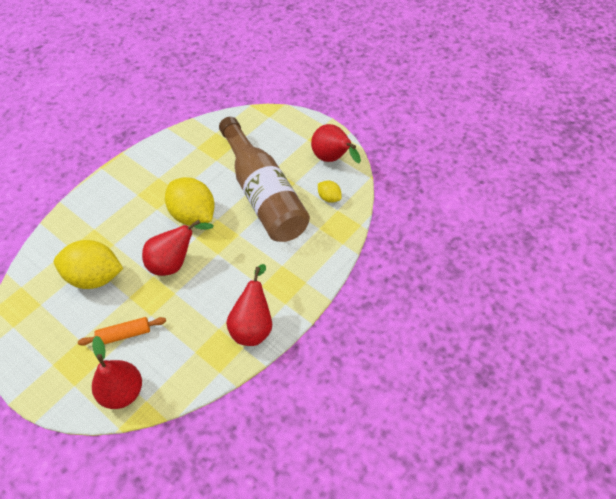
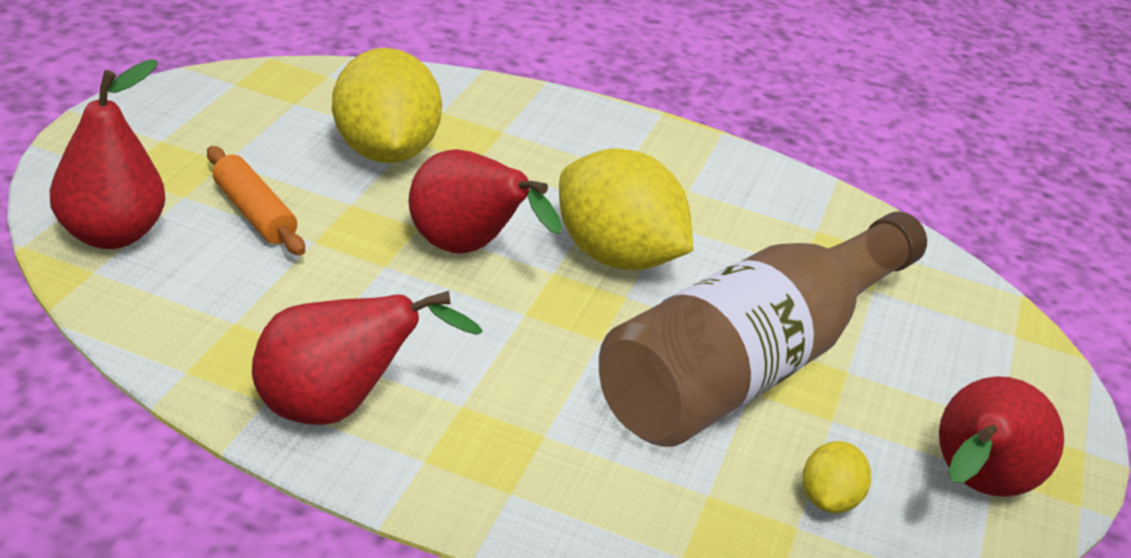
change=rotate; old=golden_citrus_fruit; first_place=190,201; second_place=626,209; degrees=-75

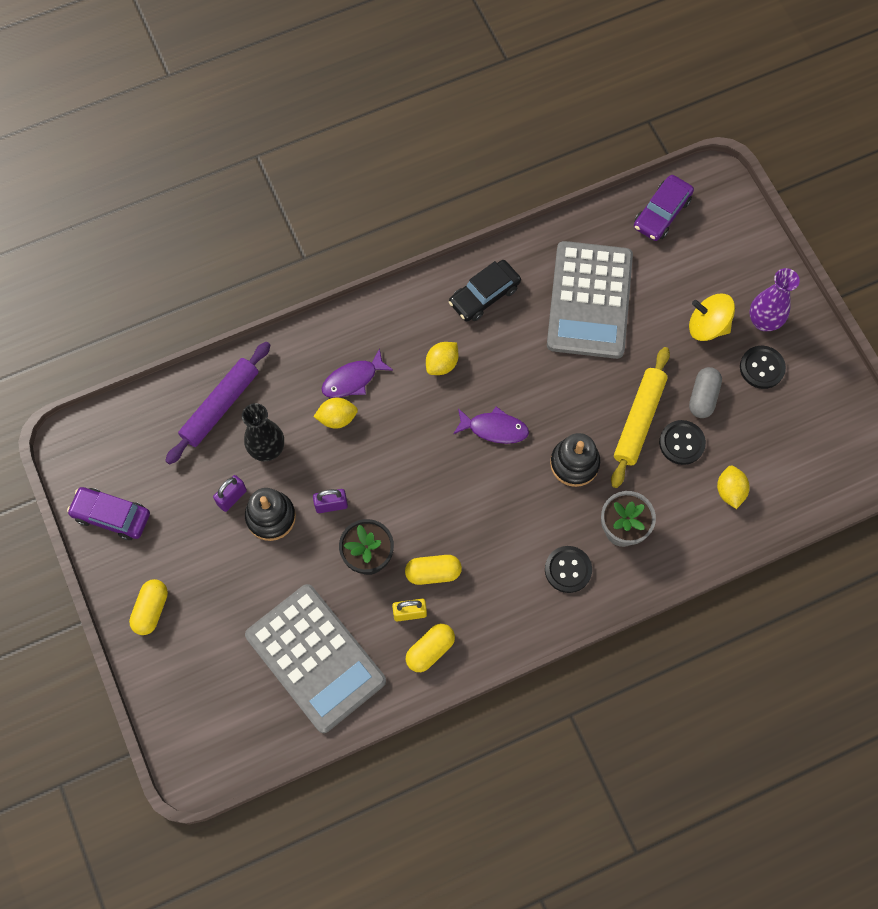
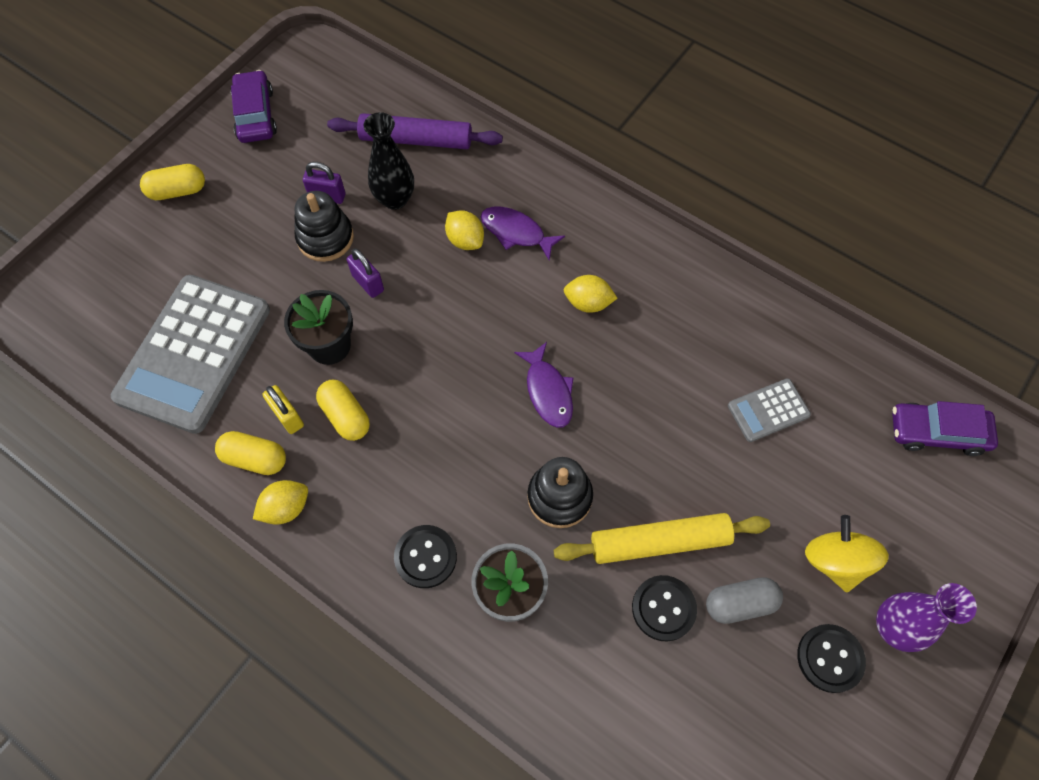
change=delete; old=ebony_toy_car; first_place=485,291
change=resize; old=gray_pocket_calculator; first_place=590,300; second_place=769,410; factor=0.45
change=move; old=golden_citrus_fruit; first_place=733,487; second_place=280,502

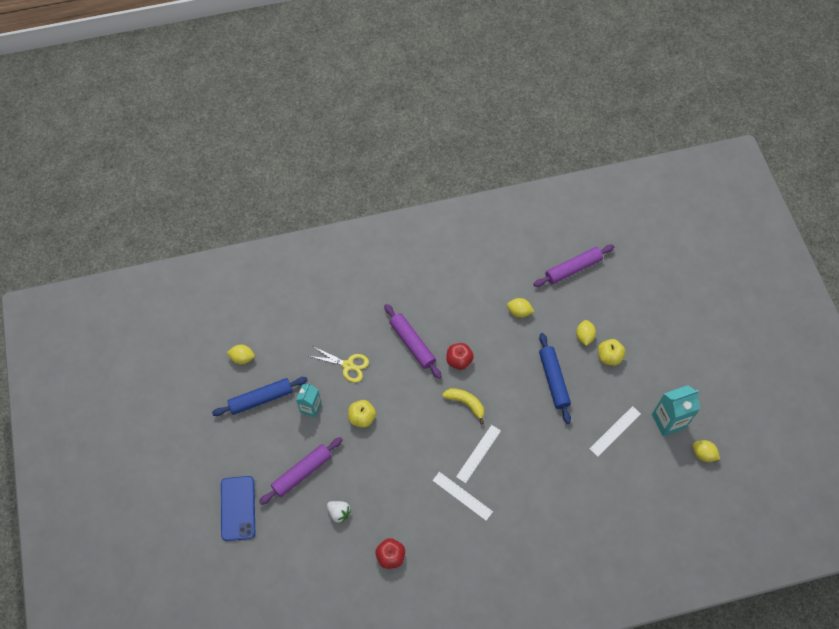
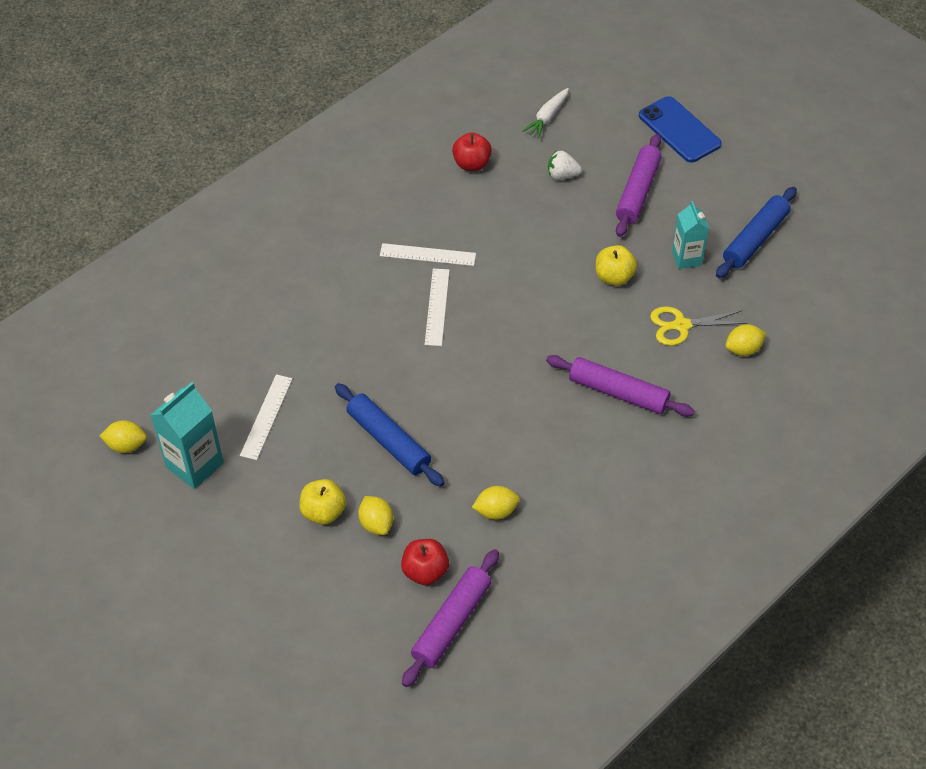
change=move; old=golden_citrus_fruit; first_place=241,354; second_place=745,340
change=delete; old=golden_toy_banana; first_place=463,406
change=move; old=red_apple; first_place=460,356; second_place=425,562
change=insert; new=white_root_vegetable; second_place=545,113

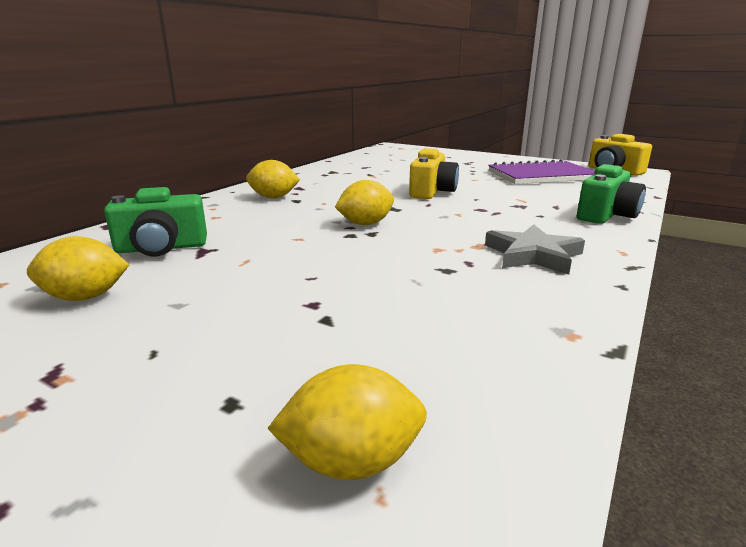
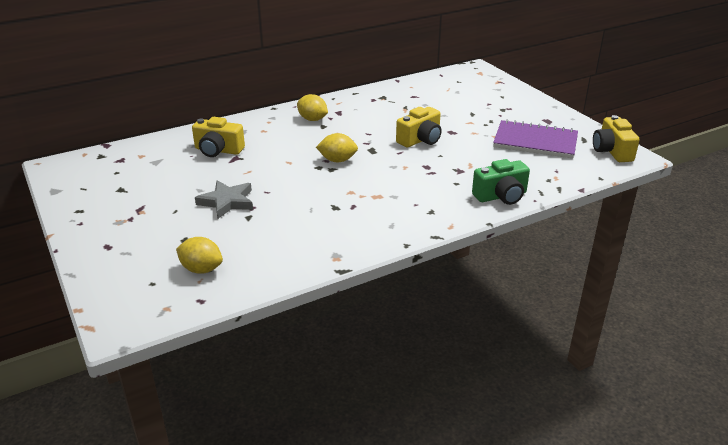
change=delete; old=golden_citrus_fruit; first_place=78,268
change=recolor; old=leaf-green_photo_camera; new=golden_photo_camera; first_place=155,221; second_place=218,137
change=move; old=gray_star_shape; first_place=535,249; second_place=224,199

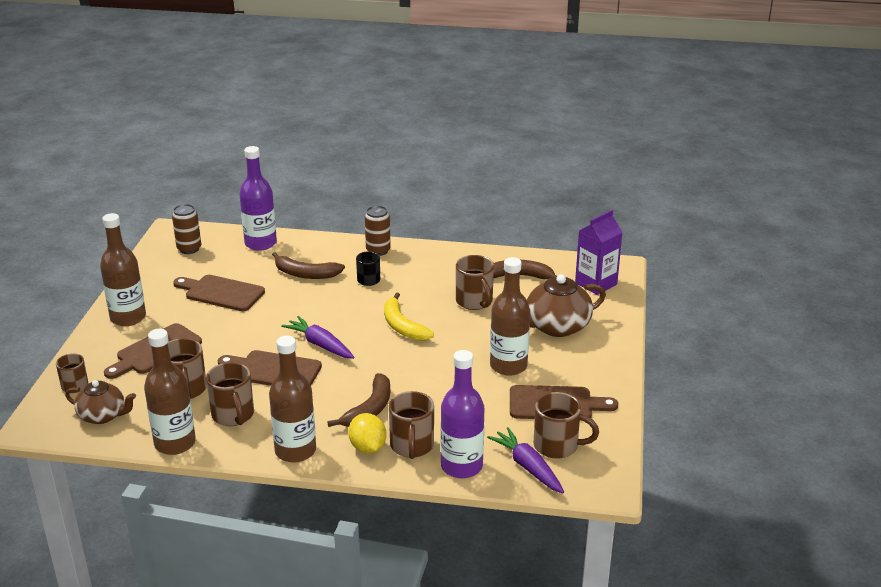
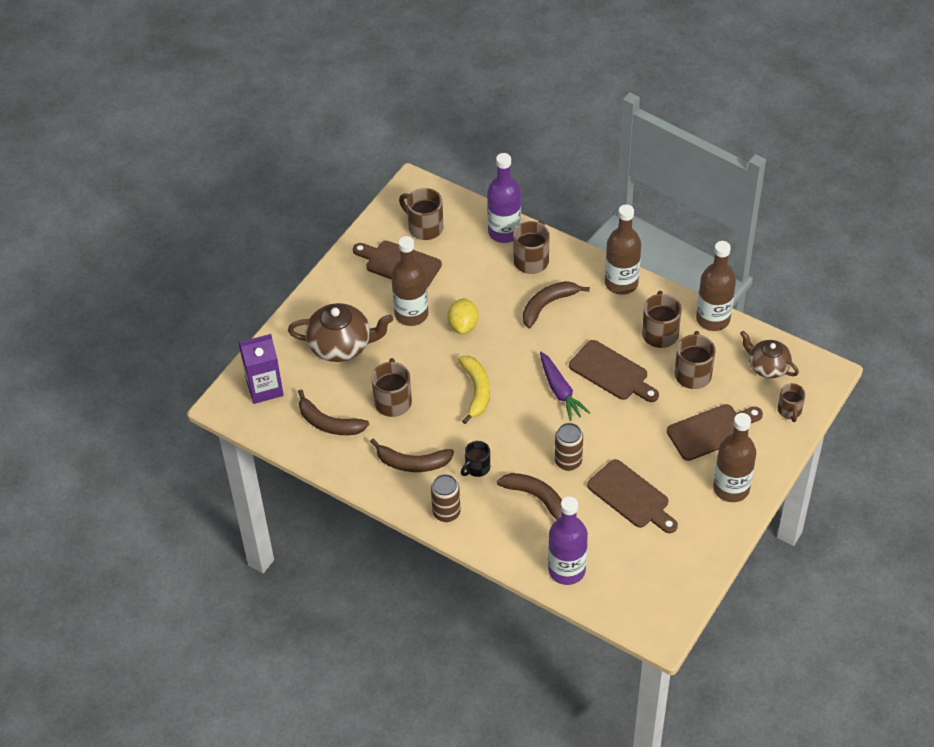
change=move; old=russet_tin; first_place=186,229; second_place=569,447
change=move; old=golden_citrus_fruit; first_place=367,433; second_place=462,316
change=delete; old=violet_root_vegetable; first_place=525,460
change=insert; new=russet_toy_banana; second_place=412,455

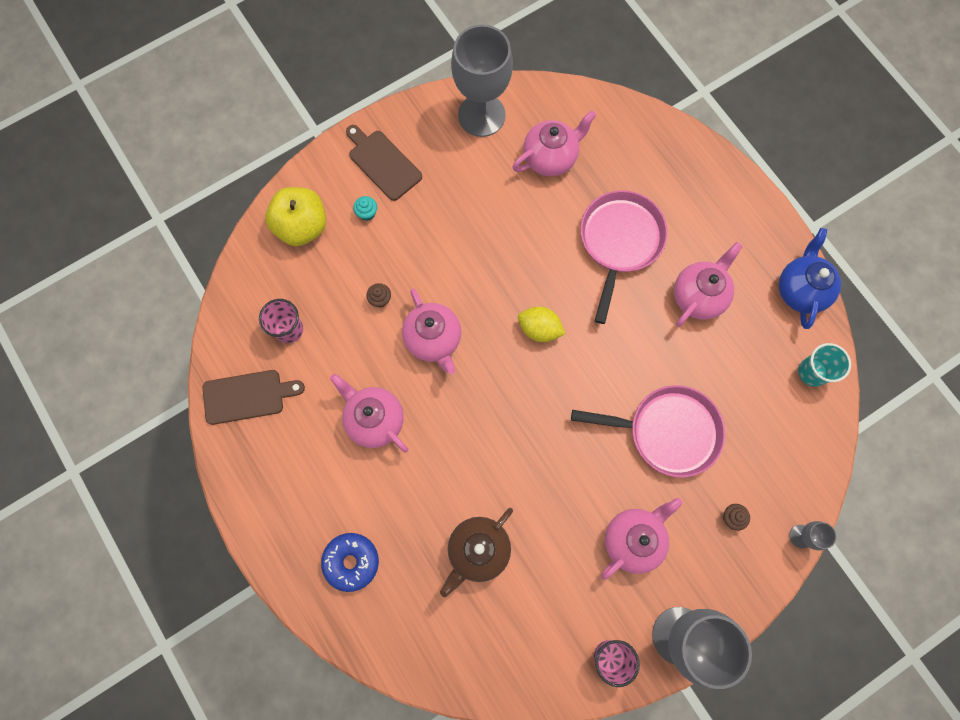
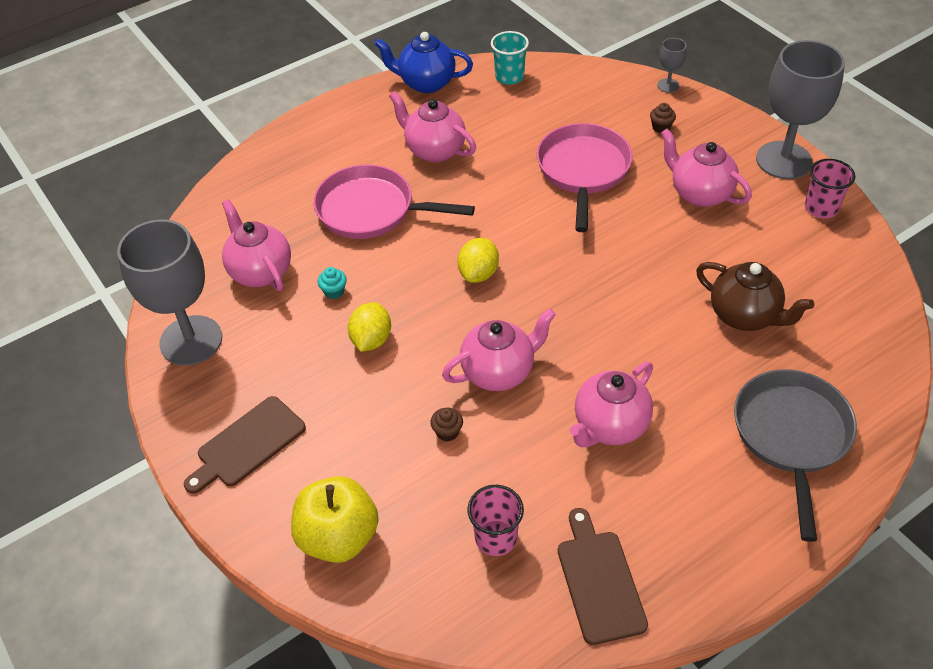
change=replace; old=blue_glazed_donut; new=gray_skillet; first_place=350,562; second_place=795,455
change=move; old=turquoise_fairy_cake; first_place=365,208; second_place=332,283
change=insert; new=golden_citrus_fruit; second_place=369,327

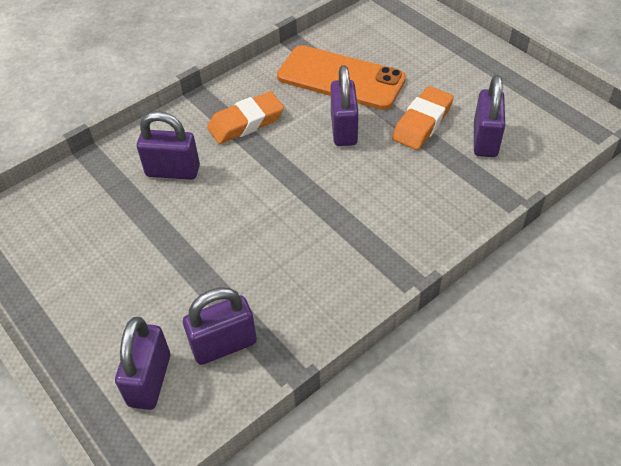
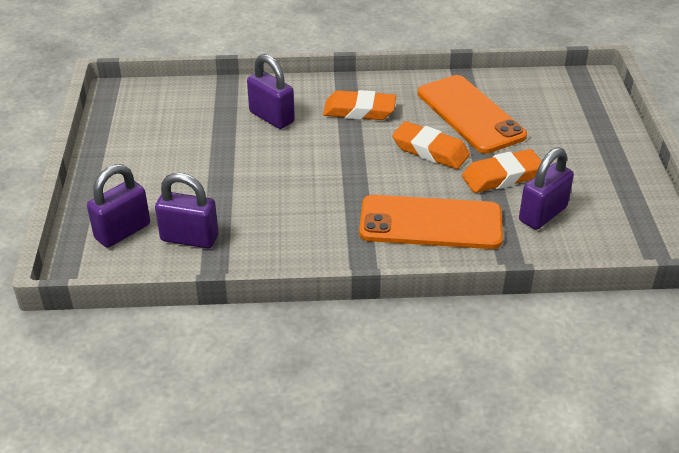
change=replace; old=violet_padlock; new=bright_orange_gum_eraser; first_place=345,105; second_place=431,145
change=insert; new=bright_orange_phone; second_place=431,222

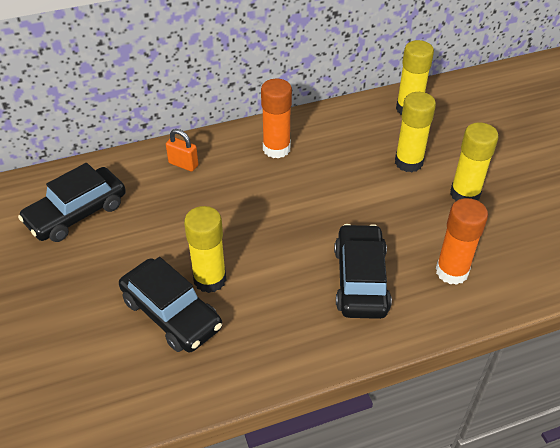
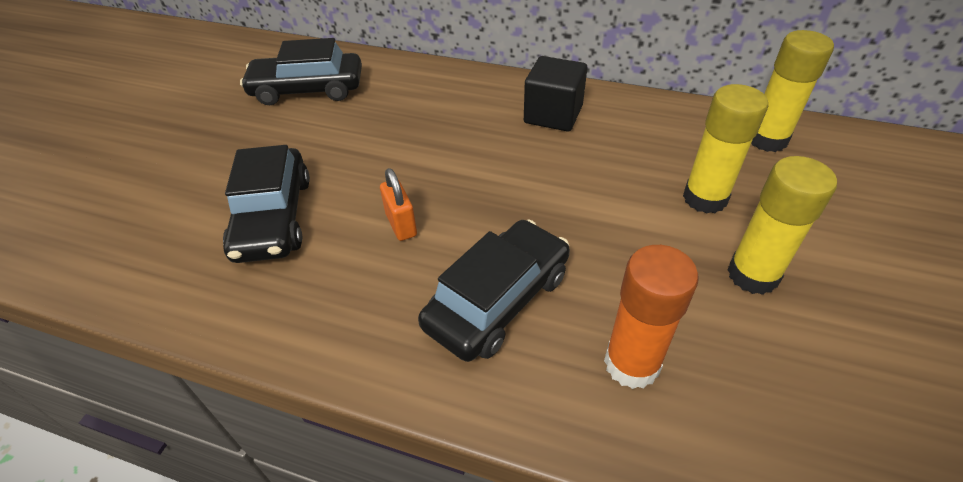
change=move; old=bright_orange_padlock; first_place=182,150; second_place=398,204
change=delete; old=golden_glue_stick; first_place=205,249
change=replace; old=bright_orange_glue_stick; new=ebony_cube; first_place=276,119; second_place=555,94

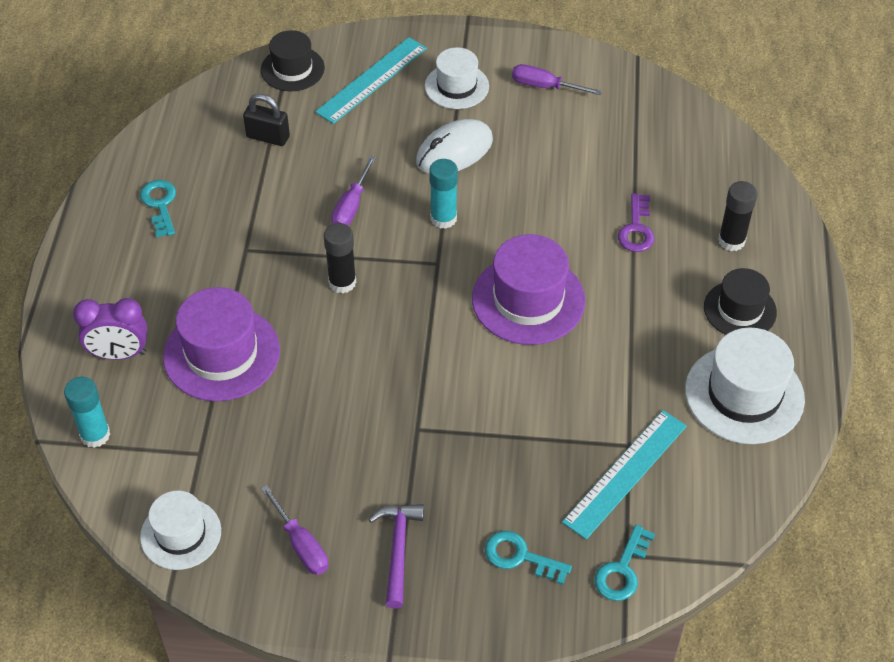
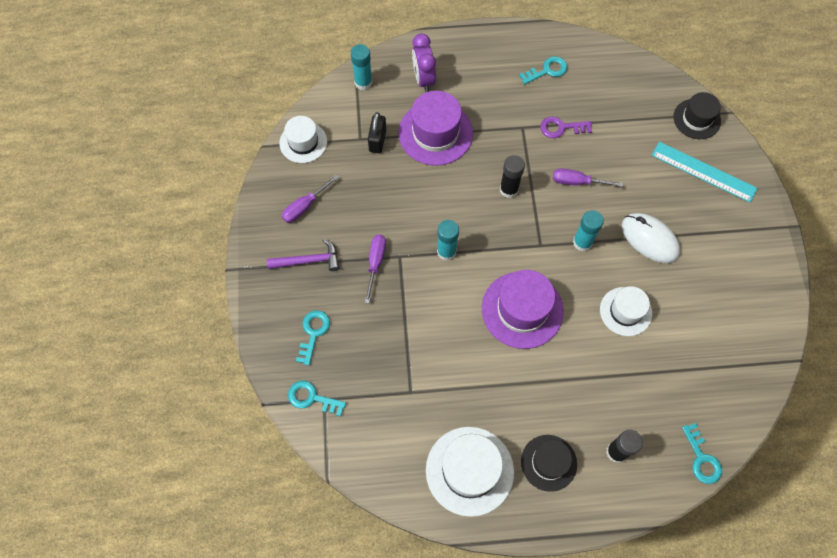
change=move; old=ebony_padlock; first_place=266,120; second_place=377,132
change=move; old=white_hat; first_place=457,78; second_place=626,311
change=move; old=violet_hand_screwdriver; first_place=557,79; second_place=375,269
change=delete; old=turquoise_ruler; first_place=624,475
change=move; old=violet_key; first_place=636,222; second_place=566,127
change=insert; new=turquoise_glue_stick; second_place=448,240
change=insert; new=turquoise_key; second_place=702,453

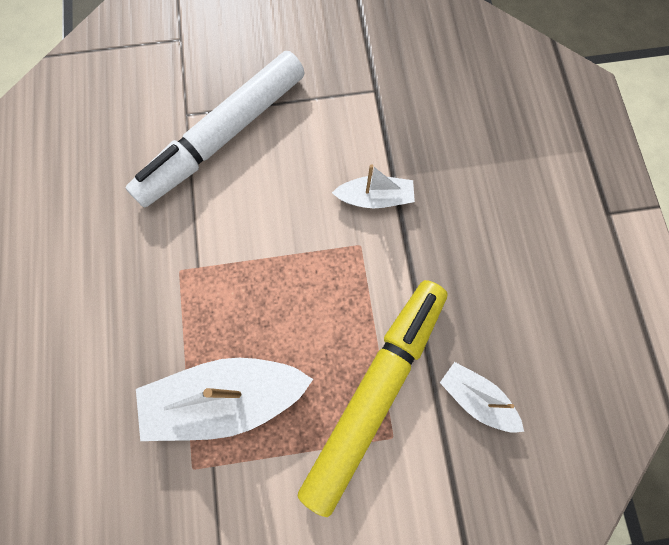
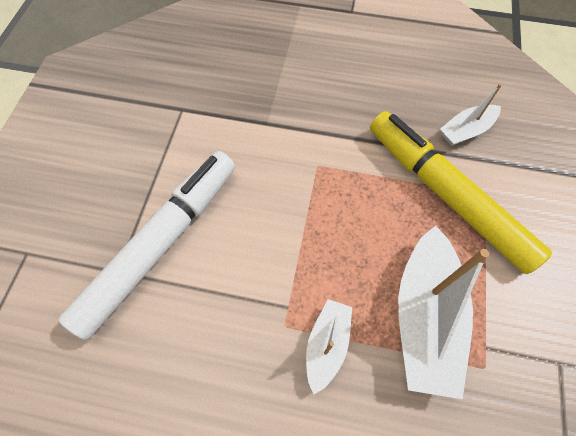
change=rotate; old=white_marker; first_place=215,129; second_place=146,245; degrees=-120
change=move; old=white_sailboat; first_place=373,186; second_place=329,346

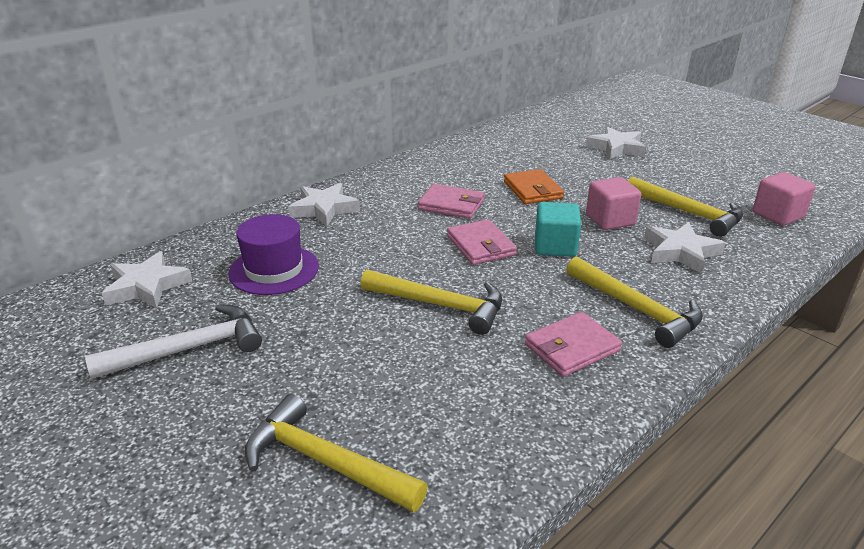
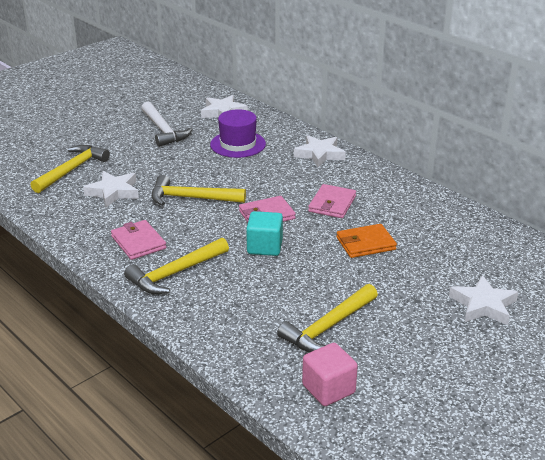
change=rotate; old=golden_hammer; first_place=431,302; second_place=199,190; degrees=75
change=delete; old=rosy_cube; first_place=613,203
change=move; old=white_star_shape; first_place=684,248; second_place=111,189

